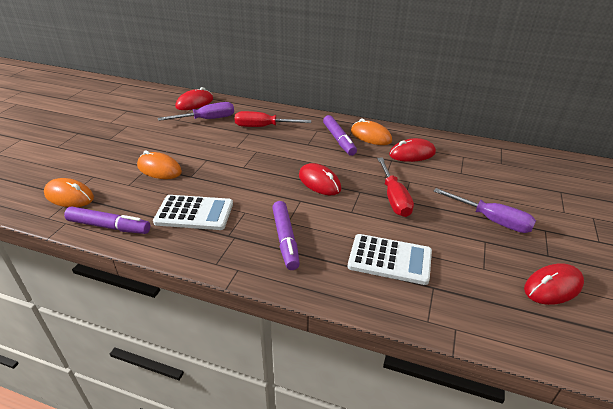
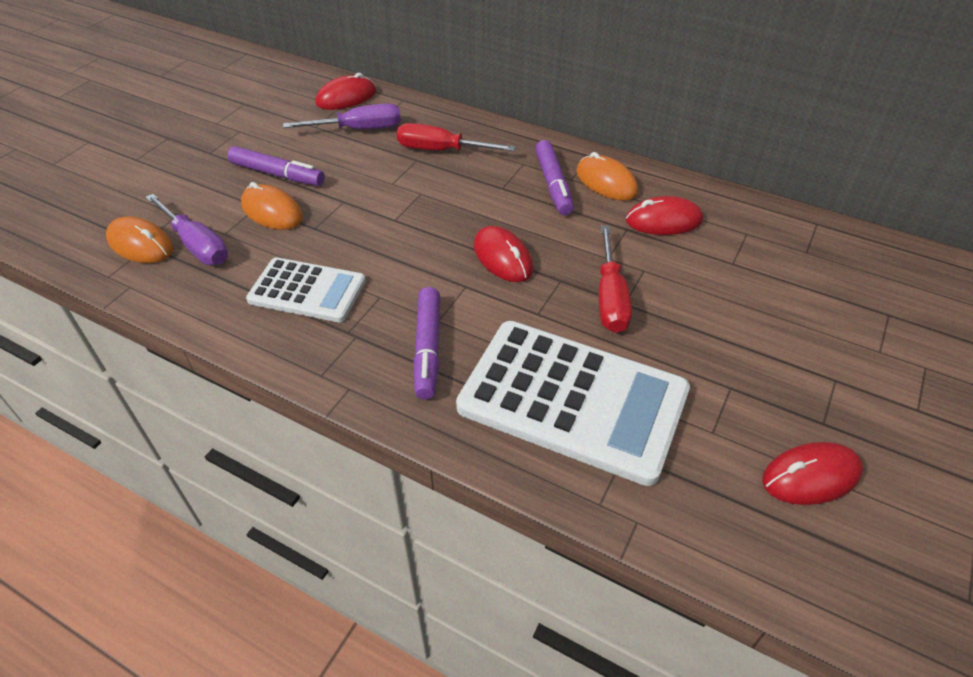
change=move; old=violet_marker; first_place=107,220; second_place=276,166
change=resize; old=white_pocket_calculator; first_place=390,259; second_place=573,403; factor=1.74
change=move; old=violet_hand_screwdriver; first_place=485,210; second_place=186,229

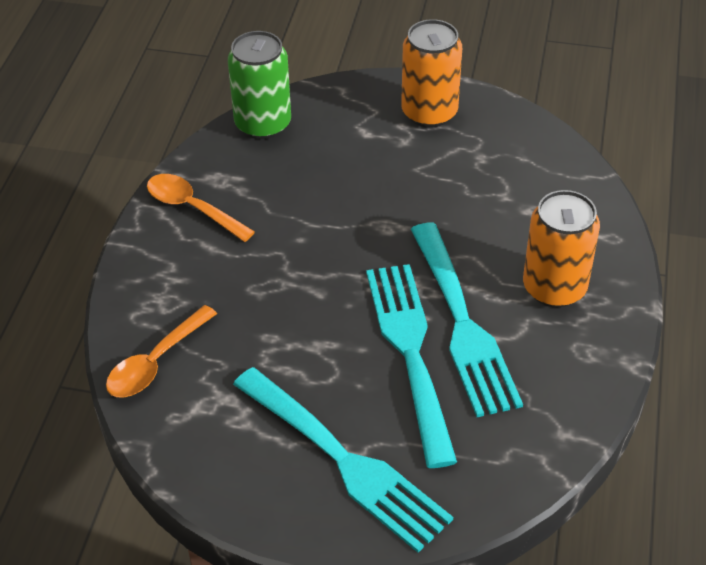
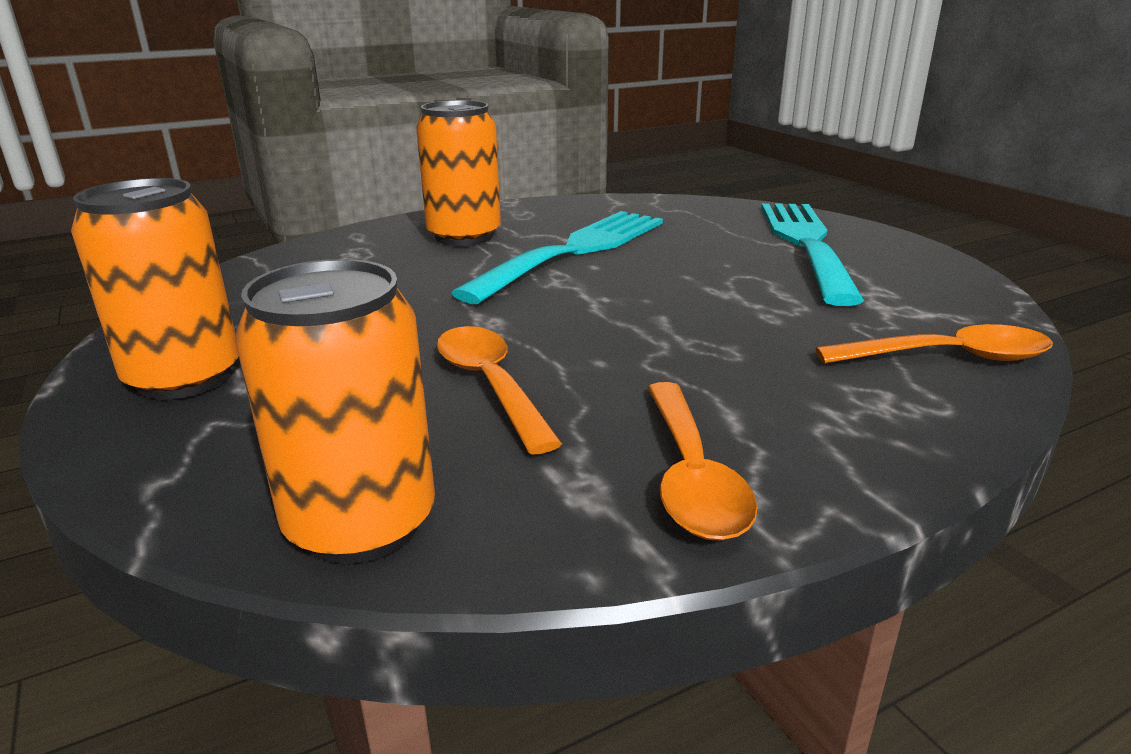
change=recolor; old=leaf-green_tin; new=bright_orange_tin; first_place=259,85; second_place=335,411
change=delete; old=turquoise_table_fork; first_place=411,366
change=insert; new=bright_orange_spoon; second_place=500,390

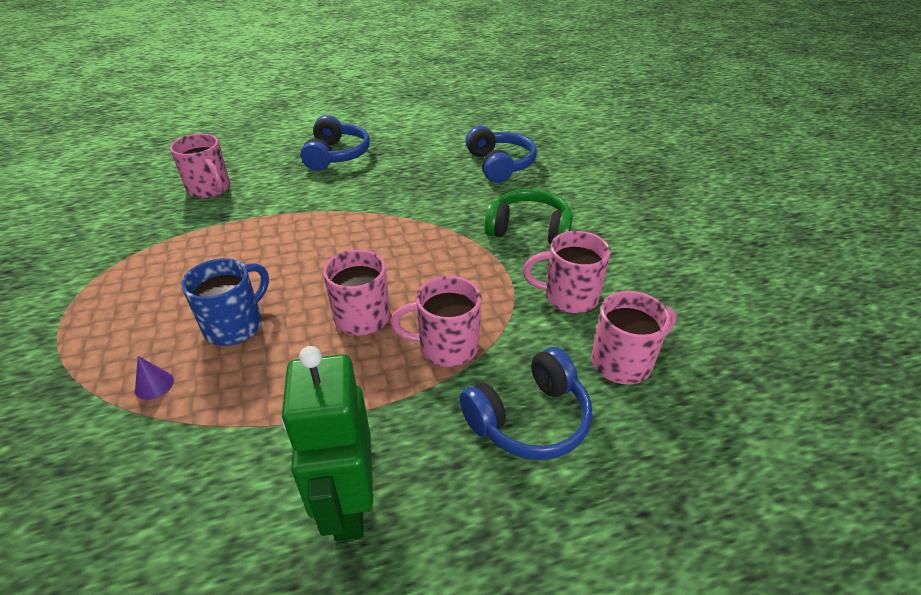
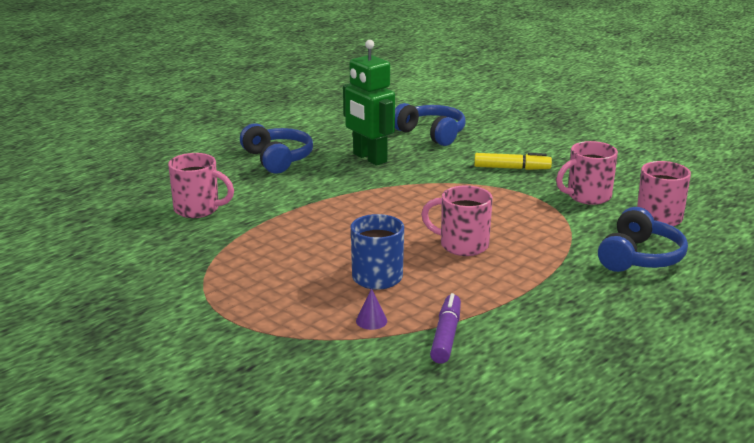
change=move; old=leaf-green_robot_figure; first_place=327,443; second_place=369,103
change=delete; old=rosy_coffee_mug; first_place=436,321
change=replace; old=leaf-green_over-ear_headphones; new=golden_marker; first_place=529,217; second_place=513,161
change=insert; new=violet_marker; second_place=445,328

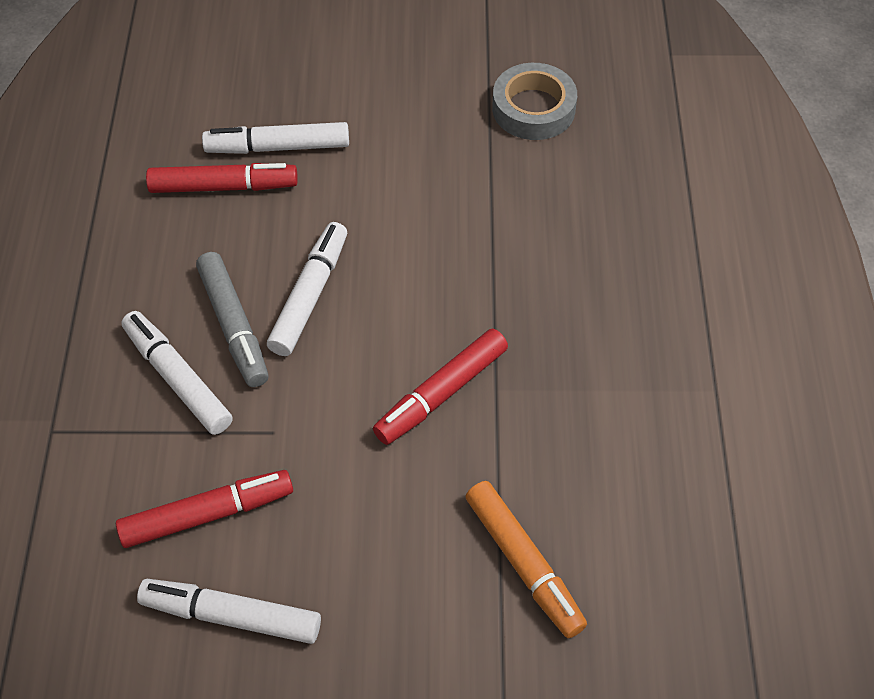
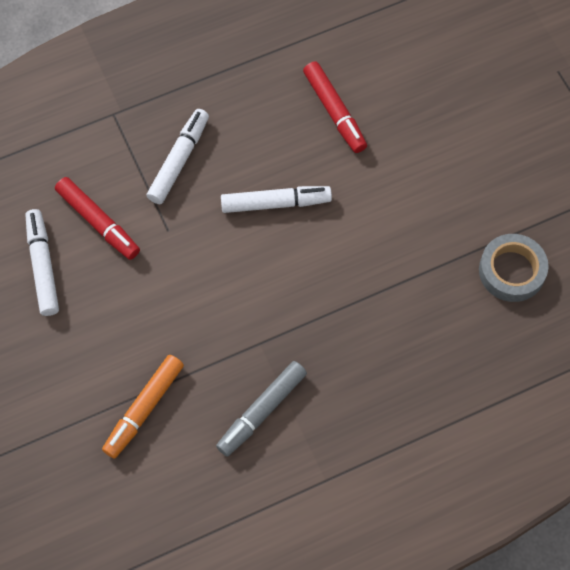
change=move; old=gray_marker; first_place=232,319; second_place=261,409
change=delete; old=white_marker; first_place=275,138
change=delete; old=red_marker; first_place=440,386

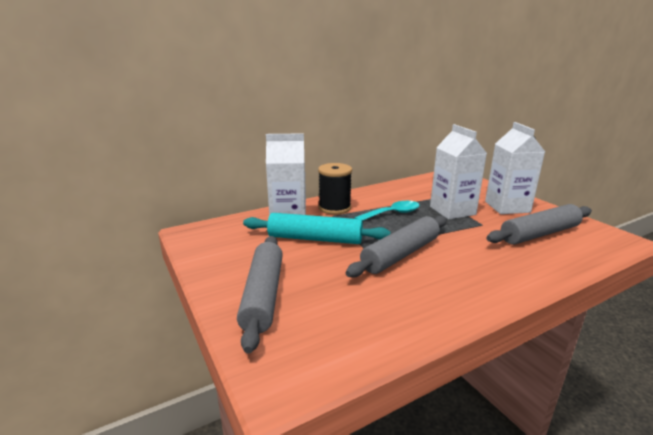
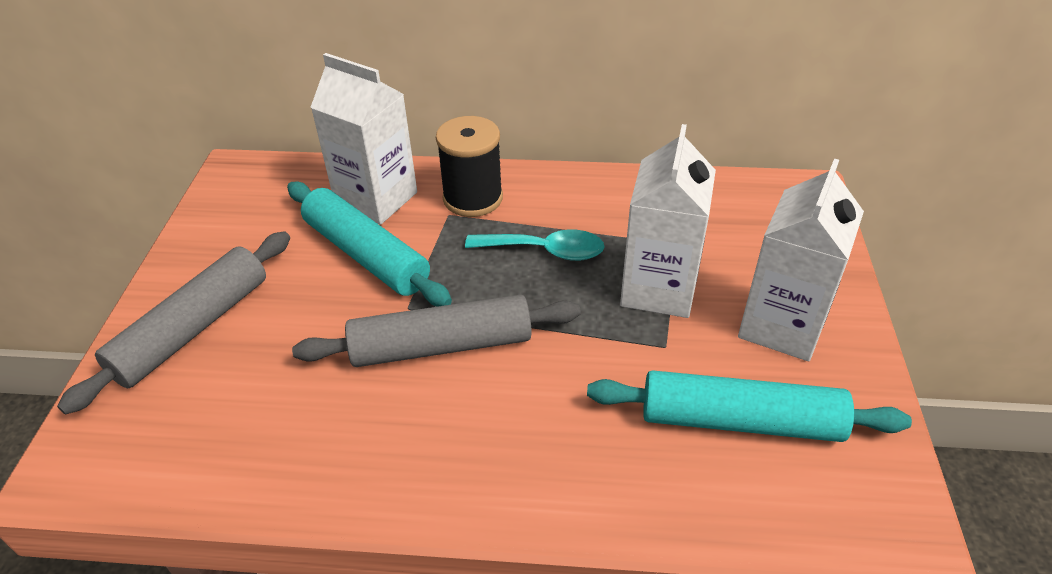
change=recolor; old=gray_dough_roller; new=turquoise_dough_roller; first_place=539,224; second_place=749,406

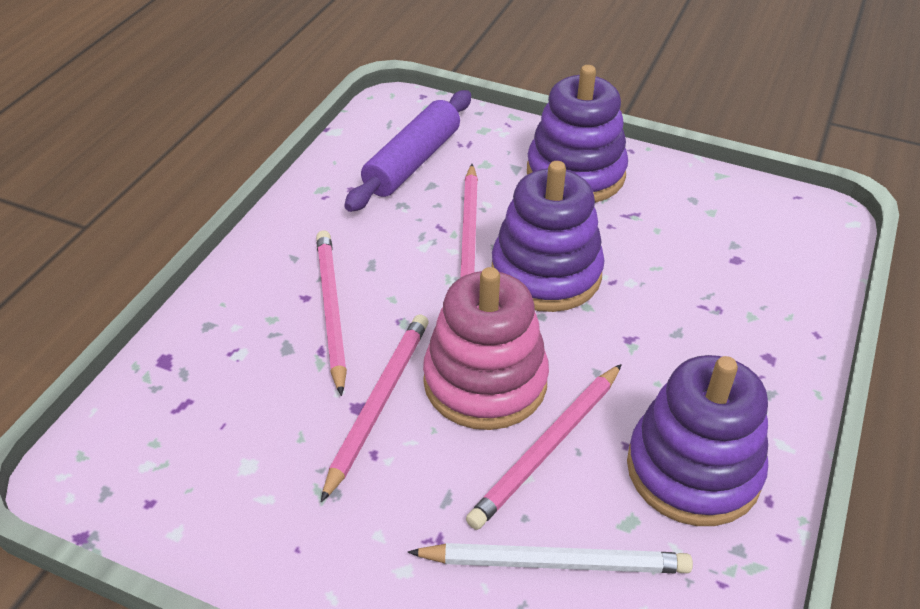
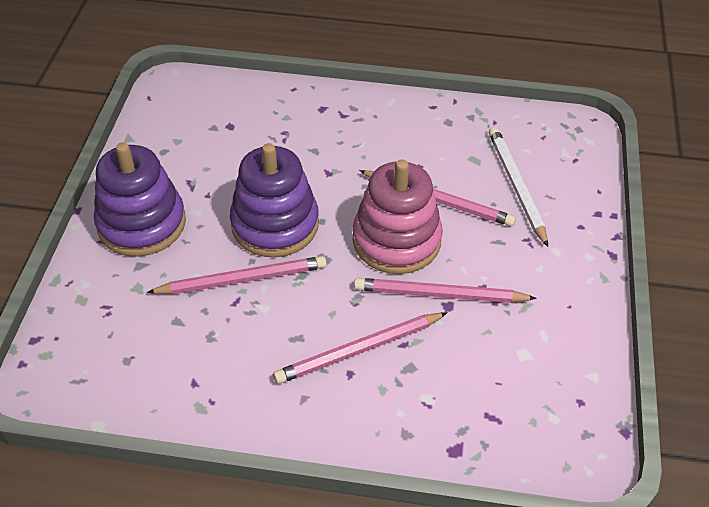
change=delete; old=violet_dough_roller; first_place=407,151
change=delete; old=violet_stacking_toy; first_place=697,440

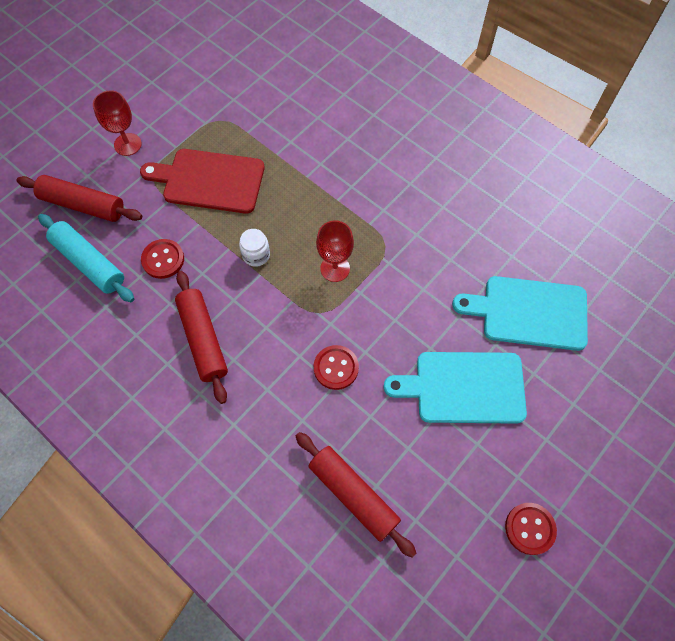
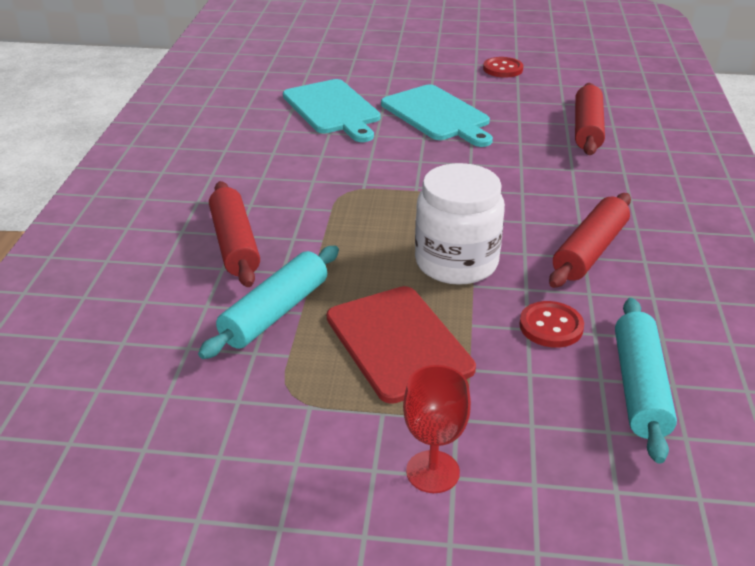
change=move; old=red_dough_roller; first_place=79,198; second_place=234,234
change=resize; old=white_jam_jar; first_place=254,248; second_place=460,224; factor=2.18
change=delete; old=red_sewing_button; first_place=336,367
change=delete; old=red_goblet; first_place=335,251
change=insert; new=turquoise_dough_roller; second_place=268,302

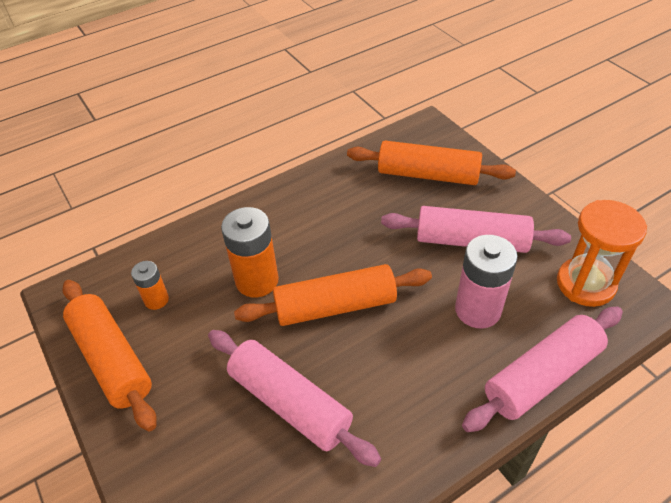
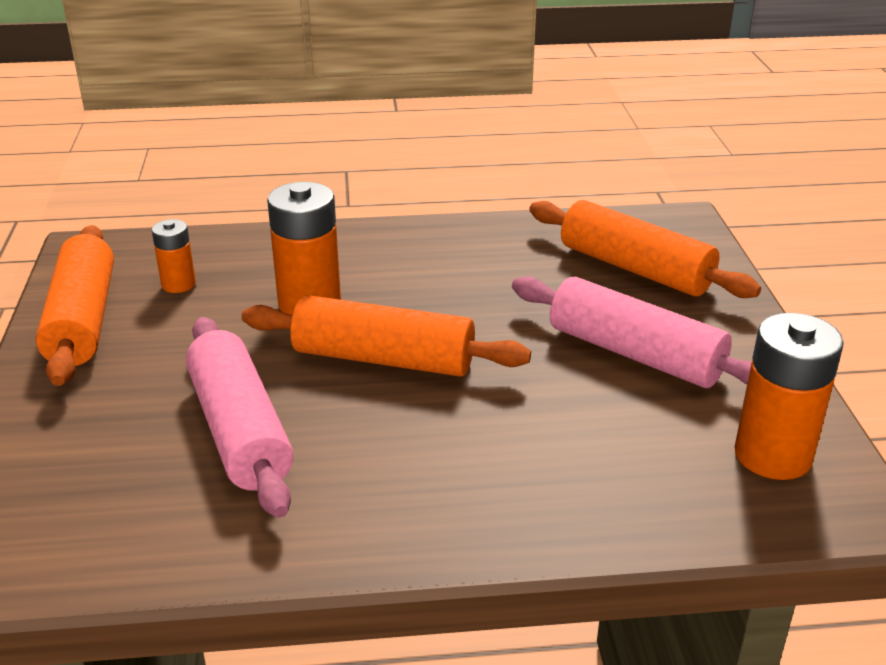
change=delete; old=rosy_battery; first_place=486,281
change=delete; old=rosy_dough_roller; first_place=542,369
change=replace; old=bright_orange_sand_timer; new=bright_orange_battery; first_place=602,253; second_place=789,396

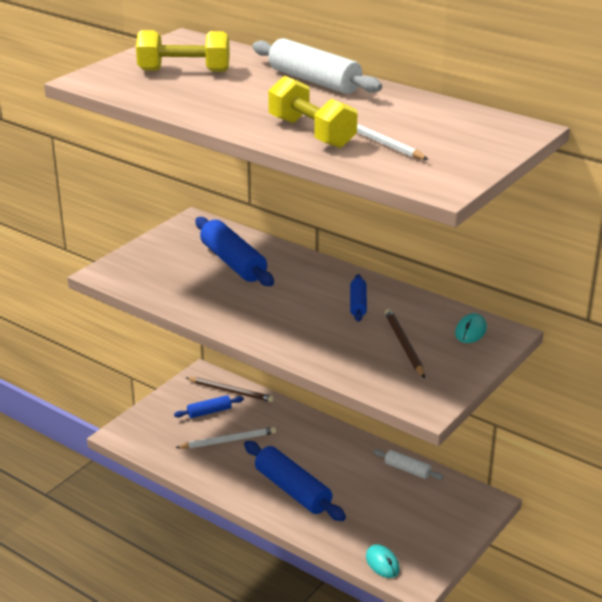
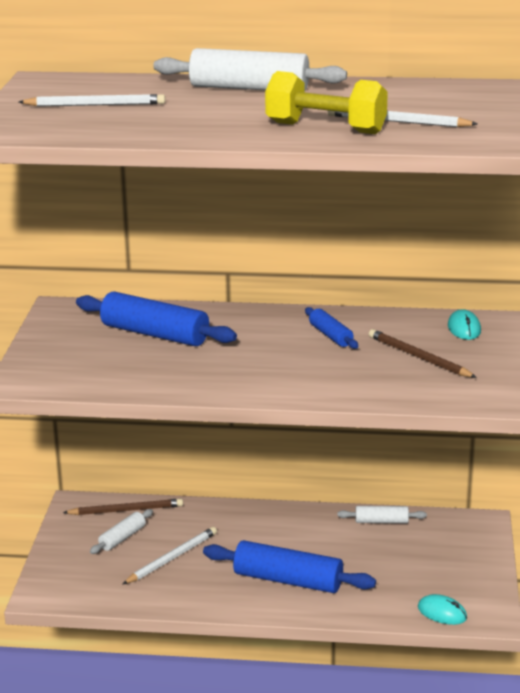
change=replace; old=golden_free_weight; new=white_wooden_pencil; first_place=183,51; second_place=92,100
change=recolor; old=blue_dough_roller; new=white_dough_roller; first_place=209,406; second_place=121,531

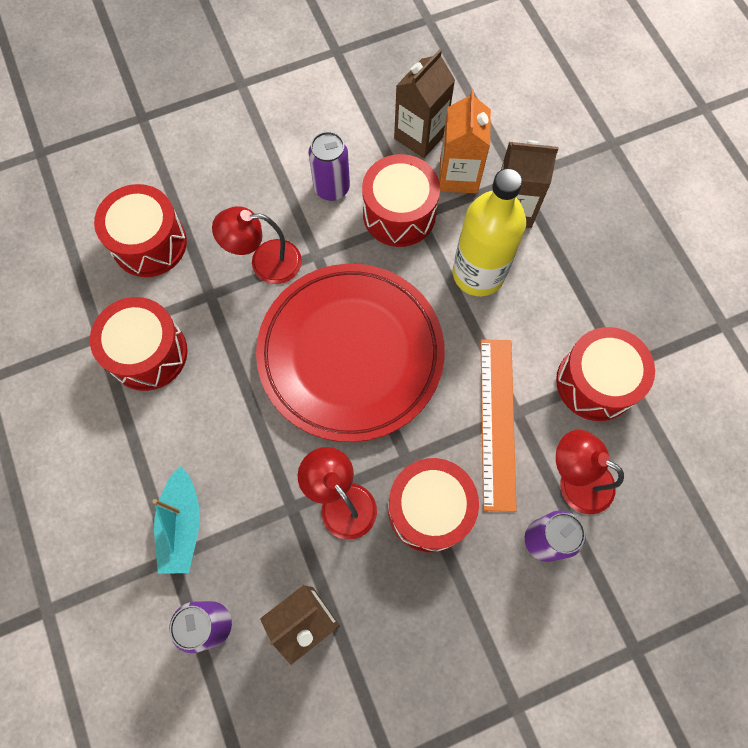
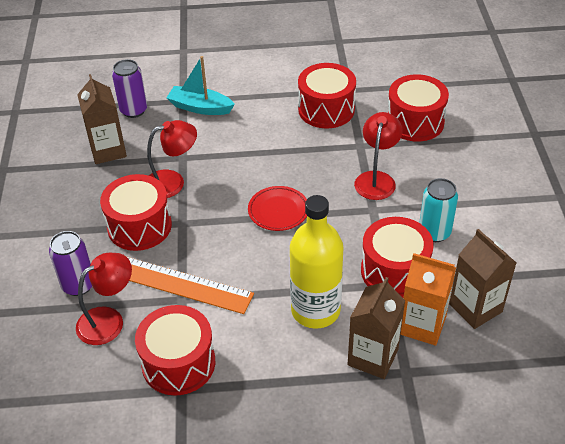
change=resize; old=red_flat_dish; first_place=350,353; second_place=277,208; factor=0.41
change=recolor; old=violet_tin; new=turquoise_tin; first_place=329,166; second_place=438,210

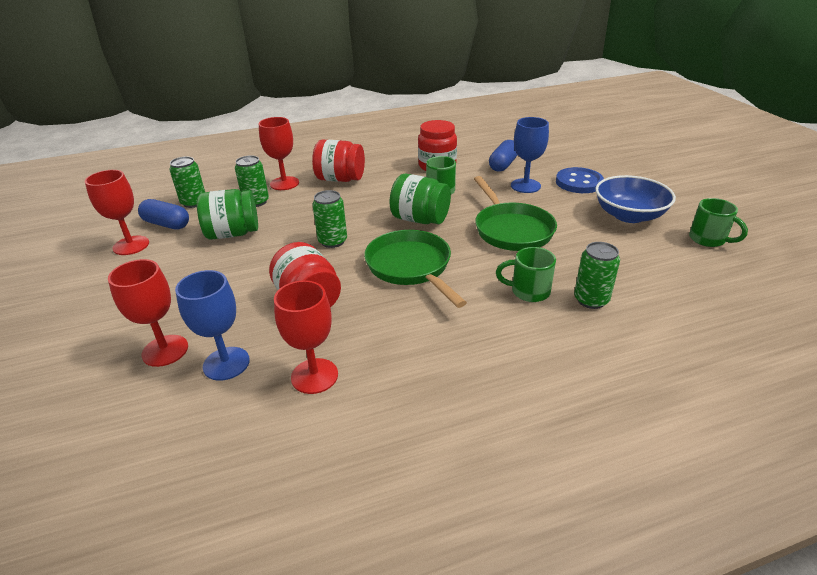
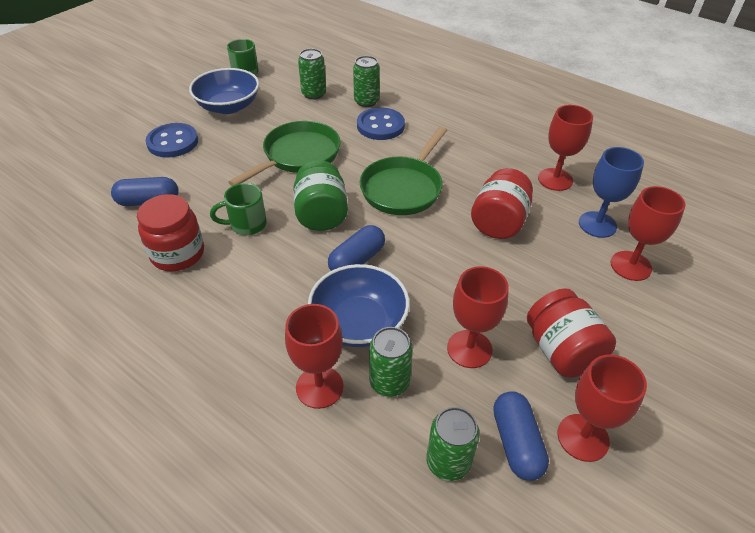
change=replace; old=leaf-green_jam_jar; new=red_goblet; first_place=227,214; second_place=478,317
change=move; old=red_jam_jar; first_place=338,161; second_place=571,333
change=move; old=leaf-green_tin; first_place=329,219; second_place=312,73
change=replace; old=leaf-green_coffee_mug; new=blue_sewing_button; first_place=526,274; second_place=381,123
change=delete; old=blue_goblet; first_place=530,155
change=insert; new=blue_serving_bowl; second_place=359,305
change=insert; new=blue_pill_shape; second_place=356,248

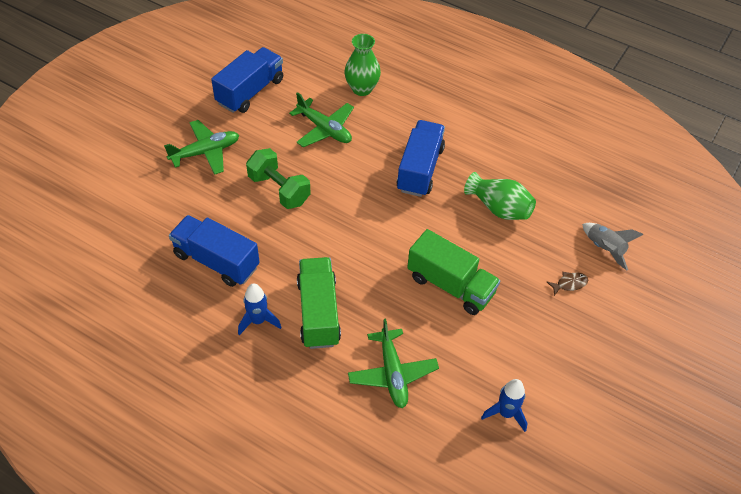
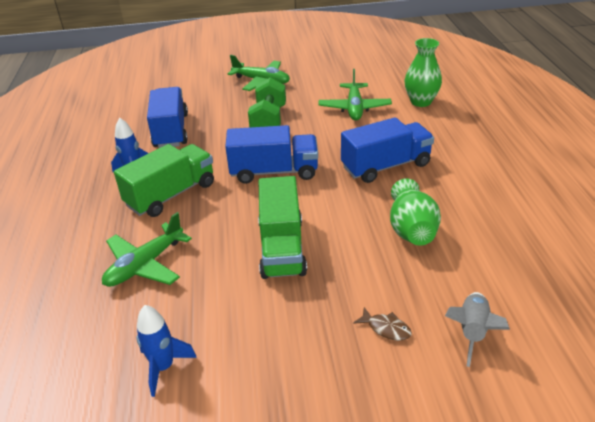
change=move; old=blue_toy_truck; first_place=247,80; second_place=271,154

